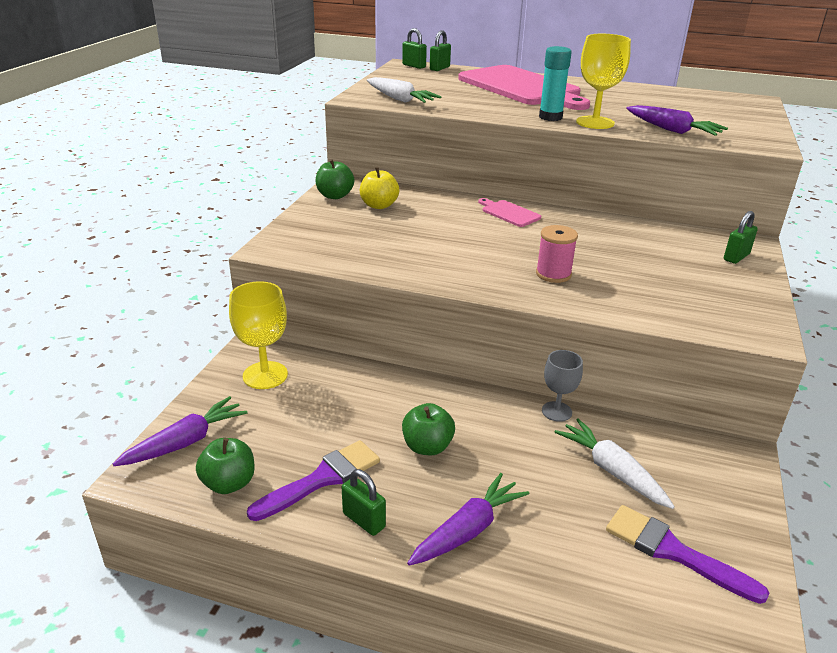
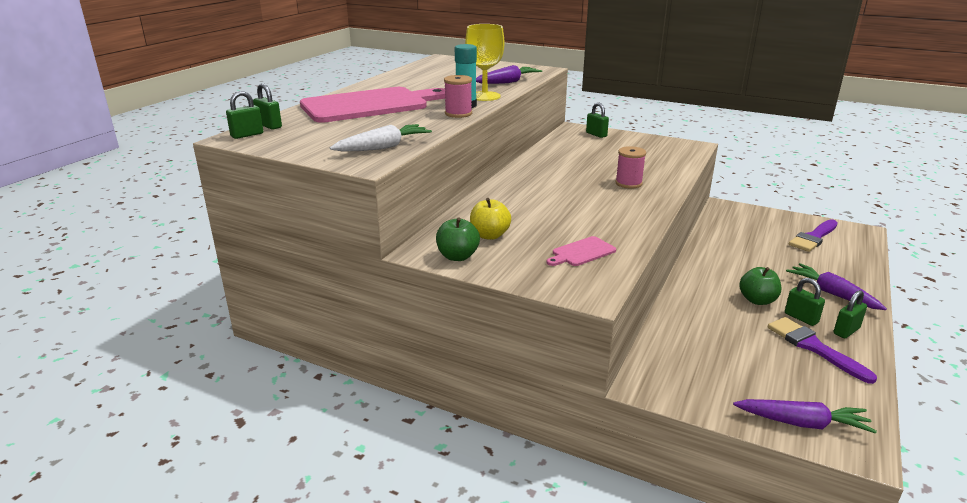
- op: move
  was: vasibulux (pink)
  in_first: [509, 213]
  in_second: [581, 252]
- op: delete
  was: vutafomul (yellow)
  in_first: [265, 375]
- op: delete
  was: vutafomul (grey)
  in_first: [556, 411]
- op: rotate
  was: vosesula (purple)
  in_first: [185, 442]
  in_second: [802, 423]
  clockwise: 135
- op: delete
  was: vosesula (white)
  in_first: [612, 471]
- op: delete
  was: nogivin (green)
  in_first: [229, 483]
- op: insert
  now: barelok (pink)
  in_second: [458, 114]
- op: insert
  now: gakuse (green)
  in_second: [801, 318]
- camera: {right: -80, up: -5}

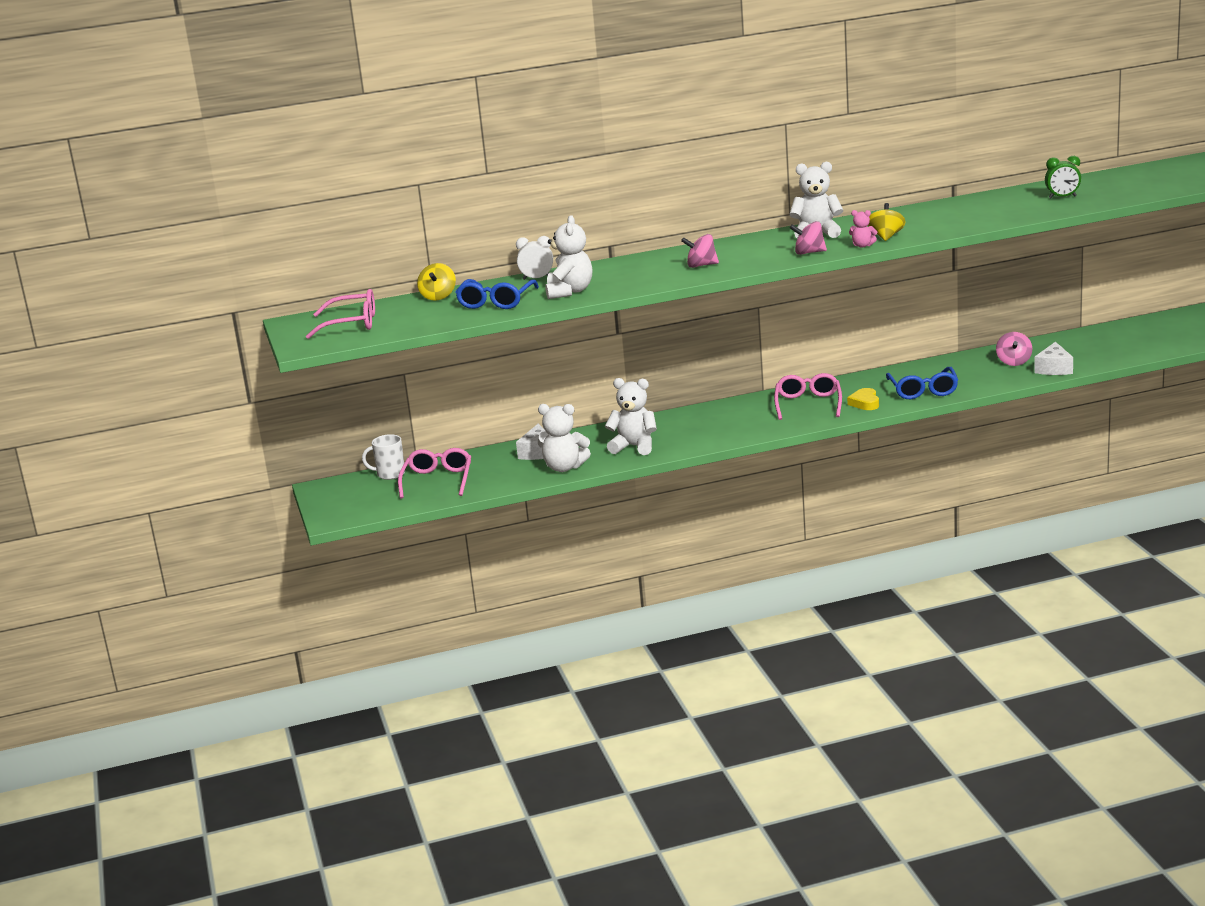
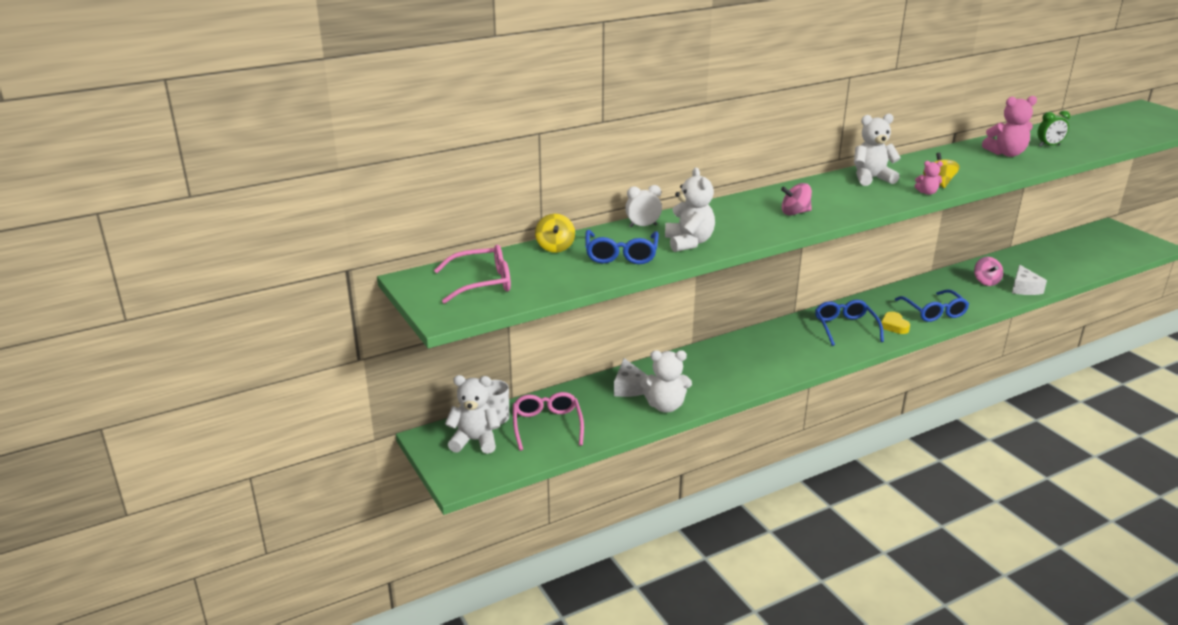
- op: delete
  was: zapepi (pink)
  in_first: [809, 253]
- op: recolor
  was: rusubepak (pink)
  now: rusubepak (blue)
  in_first: [808, 404]
  in_second: [845, 327]
- op: move
  was: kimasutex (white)
  in_first: [634, 446]
  in_second: [475, 441]
- op: insert
  now: kimasutex (pink)
  in_second: [1006, 154]
- camera: {right: -15, up: 5}

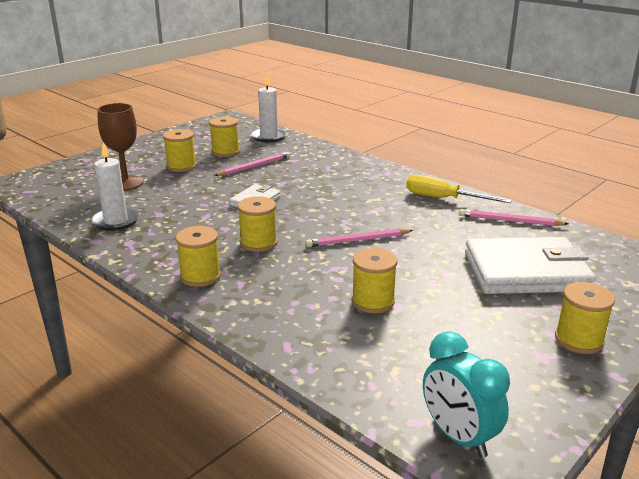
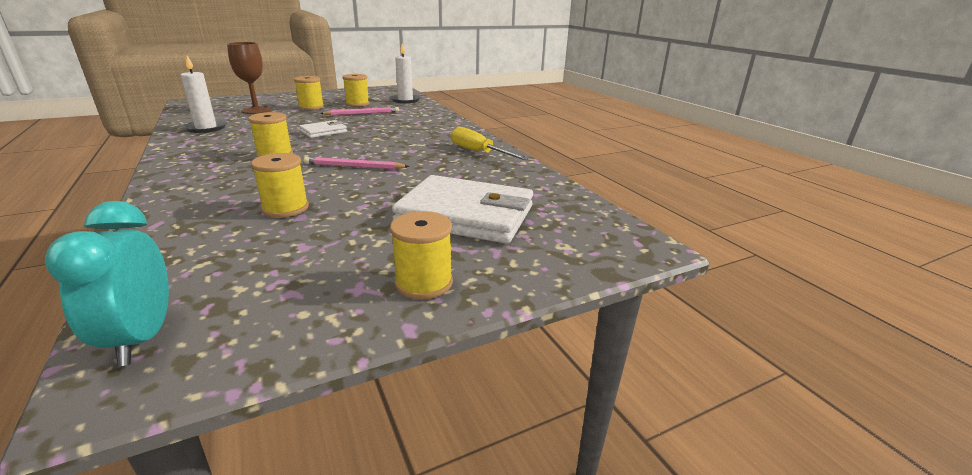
- op: delete
  was: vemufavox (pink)
  in_first: [509, 221]
- op: delete
  was: barelok (yellow)
  in_first: [200, 276]
- camera: {right: 20, up: 0}

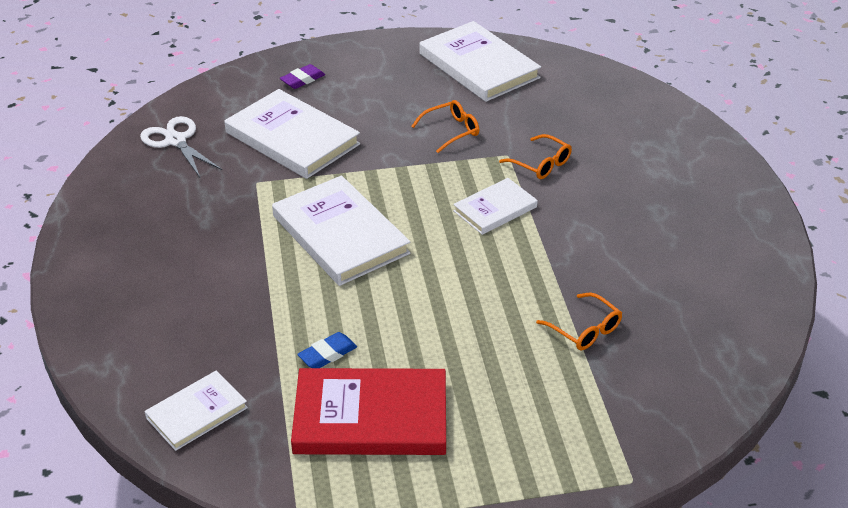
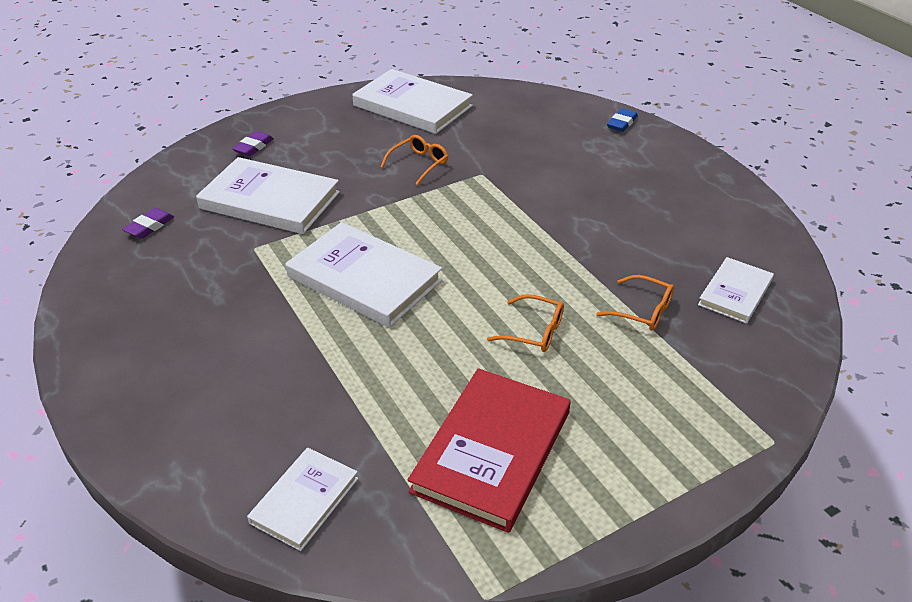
- op: replace
  was: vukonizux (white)
  now: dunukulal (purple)
  in_first: [176, 141]
  in_second: [149, 227]
- op: move
  was: rusubepak (orange)
  in_first: [541, 164]
  in_second: [534, 331]
- op: move
  was: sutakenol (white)
  in_first: [495, 209]
  in_second: [735, 293]
- op: move
  was: dunukulal (blue)
  in_first: [327, 354]
  in_second: [622, 123]
- op: rotate
  was: sutakenol (red)
  in_first: [371, 417]
  in_second: [492, 451]
  clockwise: -45
- camera: {right: -20, up: 0}

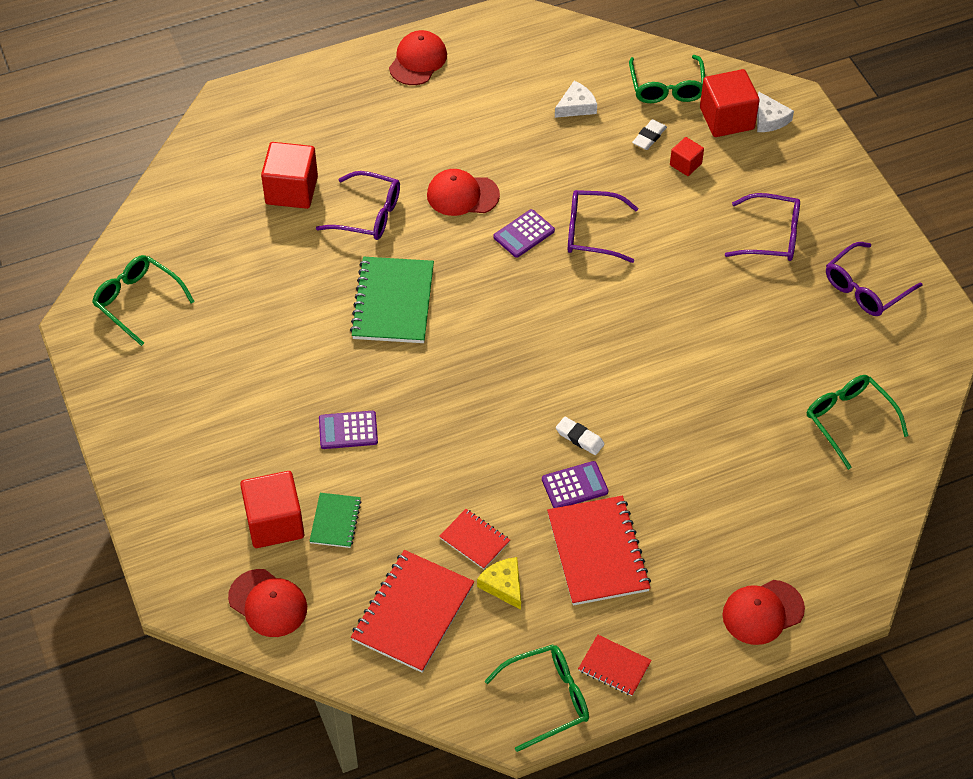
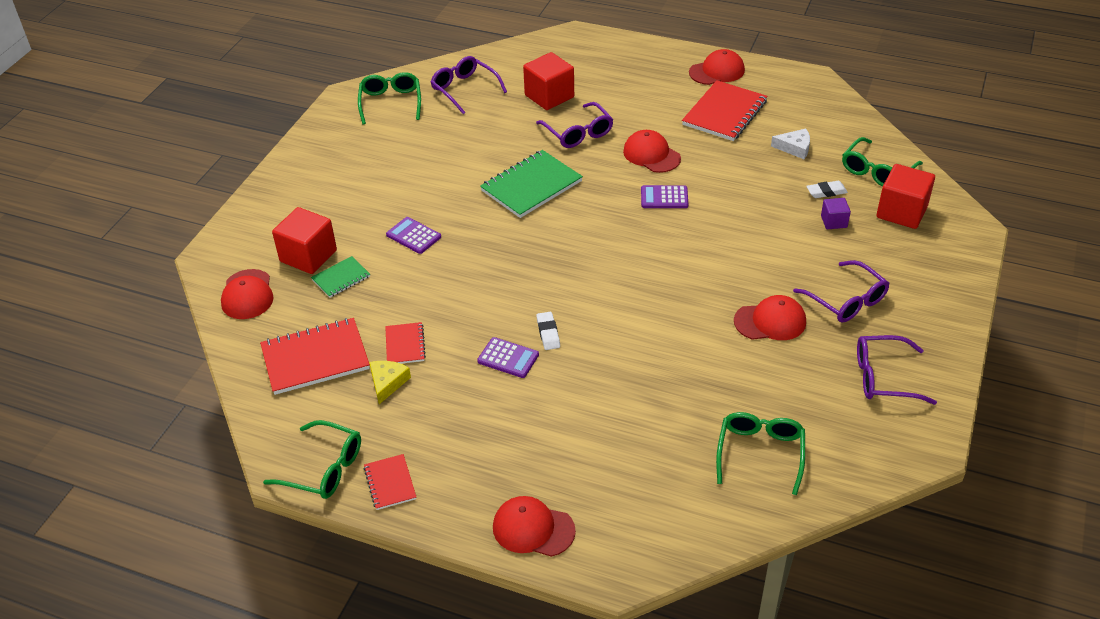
- op: delete
  was: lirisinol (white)
  in_first: [769, 119]
- op: recolor
  was: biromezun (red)
  now: biromezun (purple)
  in_first: [685, 164]
  in_second: [834, 222]
- op: move
  was: rusubepak (purple)
  in_first: [592, 232]
  in_second: [464, 89]
- op: move
  was: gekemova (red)
  in_first: [598, 552]
  in_second: [724, 113]
- op: insert
  now: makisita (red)
  in_second: [770, 321]
- camera: {right: 45, up: -10}

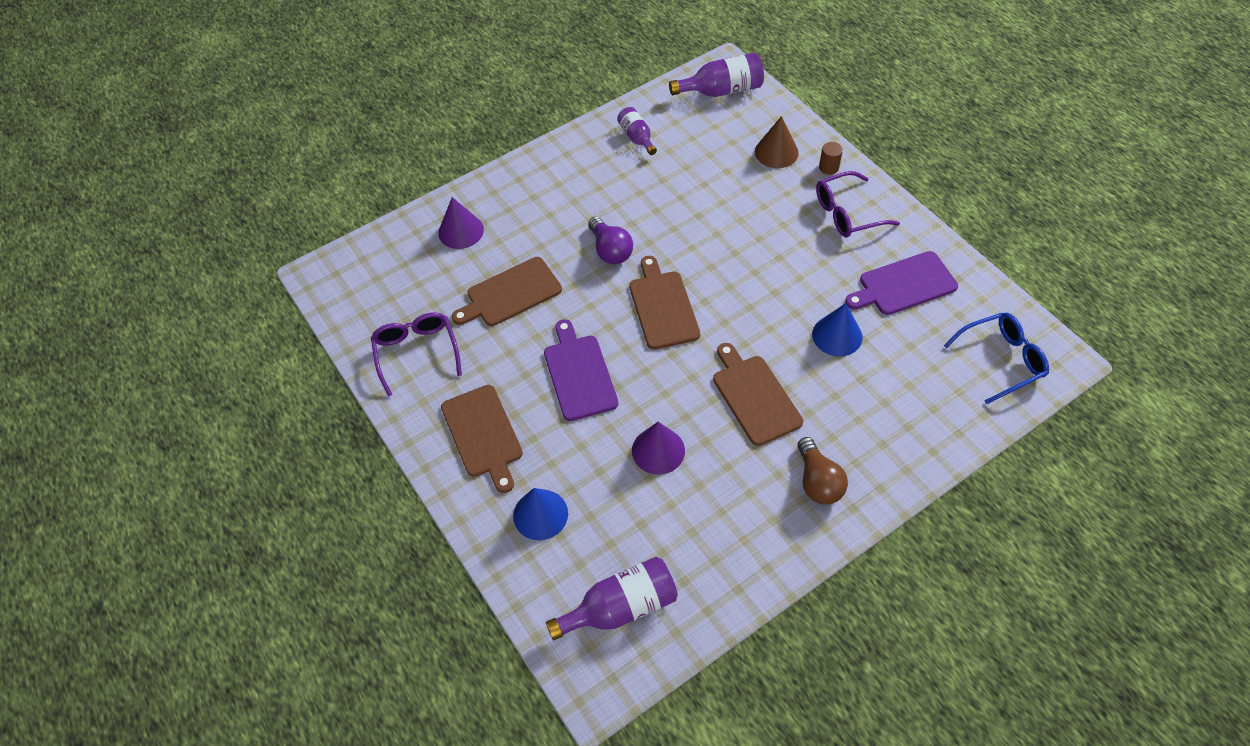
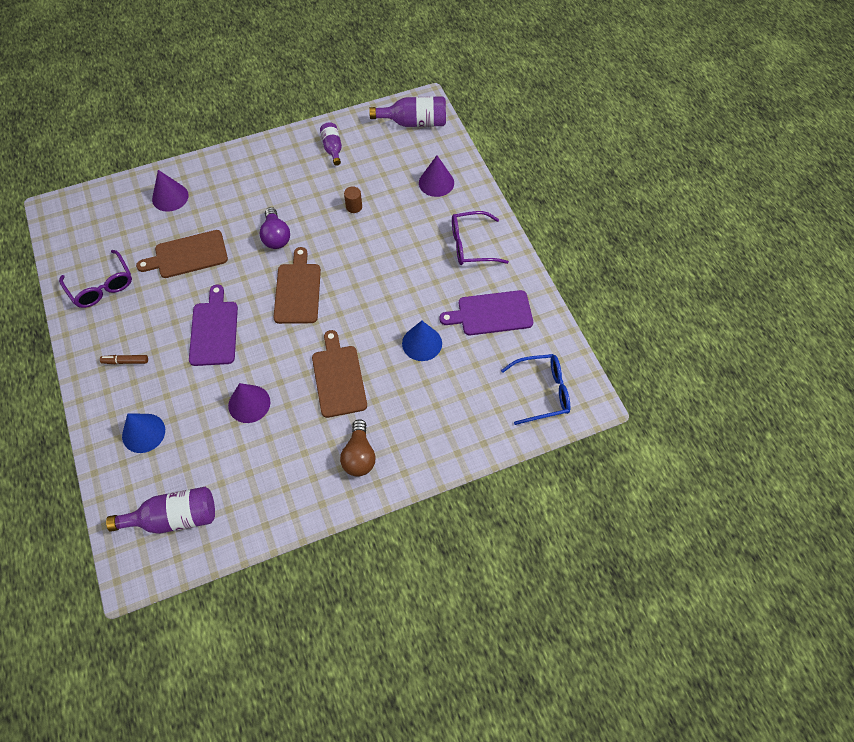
- op: recolor
  was: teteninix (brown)
  now: teteninix (purple)
  in_first: [776, 152]
  in_second: [436, 182]
- op: move
  was: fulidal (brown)
  in_first: [828, 167]
  in_second: [354, 207]
- op: rotate
  was: rusubepak (purple)
  in_first: [417, 352]
  in_second: [101, 286]
  clockwise: 150
- op: replace
  was: vasibulux (brown)
  now: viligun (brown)
  in_first: [483, 434]
  in_second: [125, 361]
- camera: {right: 10, up: 5}

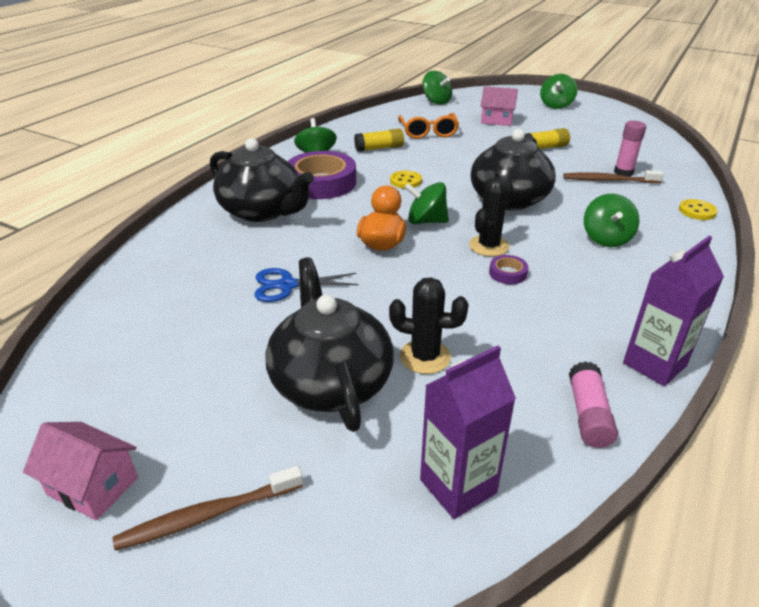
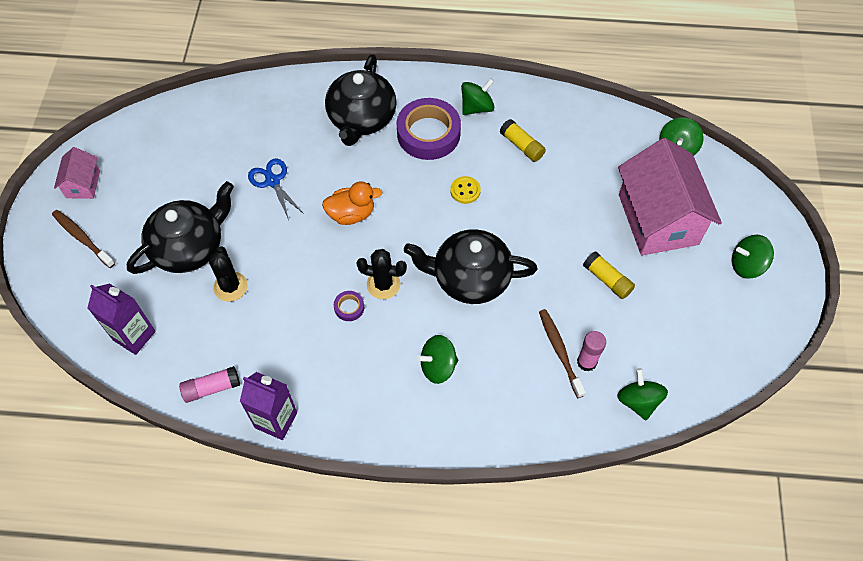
- op: resize
  was: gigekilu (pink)
  in_first: [496, 120]
  in_second: [658, 219]
  ratio: 2.13
- op: delete
  was: rusubepak (orange)
  in_first: [428, 132]
- op: move
  was: zapepi (green)
  in_first: [426, 221]
  in_second: [638, 401]
- op: delete
  was: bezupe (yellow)
  in_first: [697, 211]
- camera: {right: 65, up: 25}

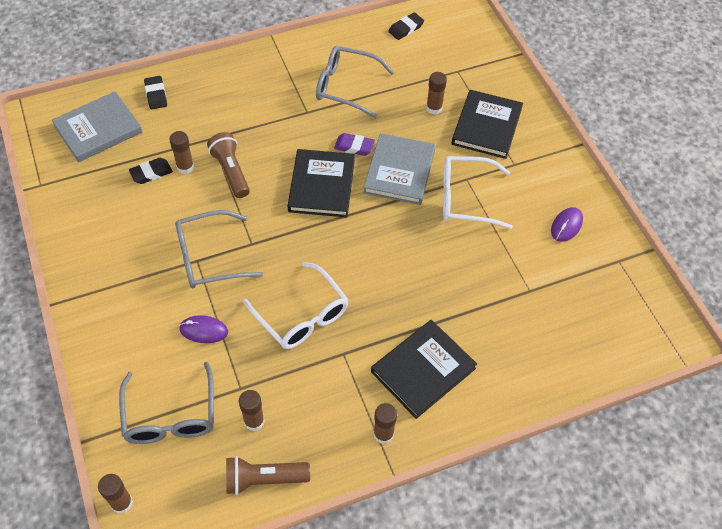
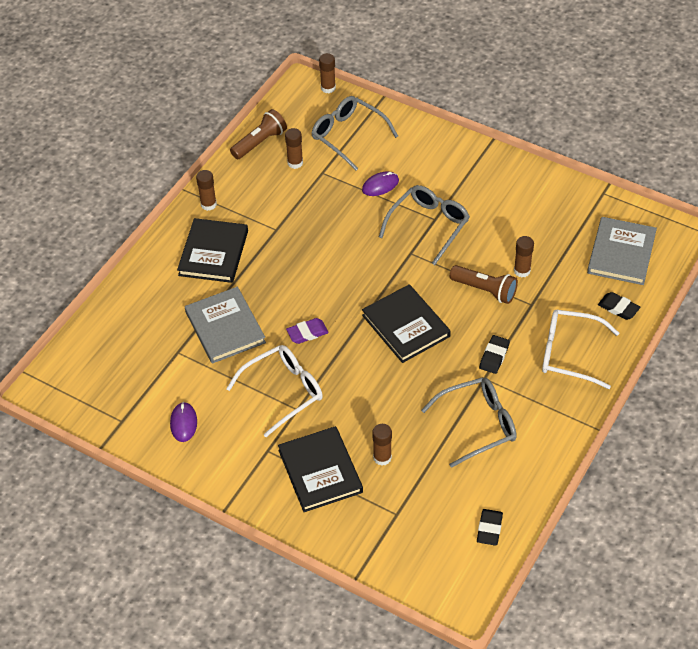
- op: move
  was: dunukulal (purple)
  in_first: [354, 146]
  in_second: [307, 333]
- op: move
  was: sutakenol (grey)
  in_first: [399, 171]
  in_second: [225, 327]
- op: move
  was: dunukulal (black)
  in_first: [151, 173]
  in_second: [494, 356]
- op: move
  was: rusubepak (white)
  in_first: [302, 315]
  in_second: [569, 353]
- camera: {right: 145, up: -5}

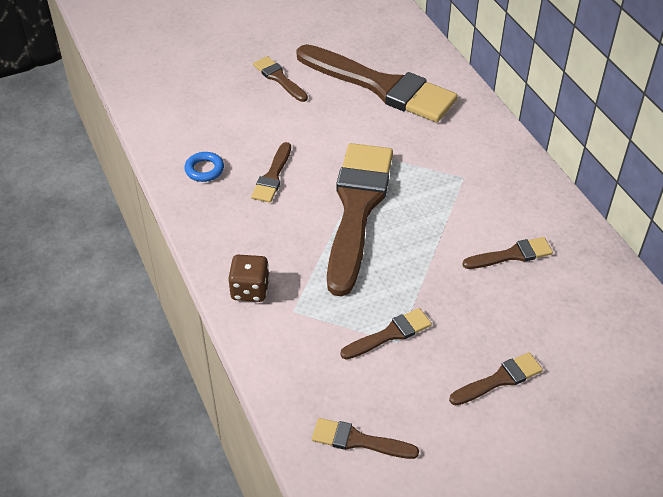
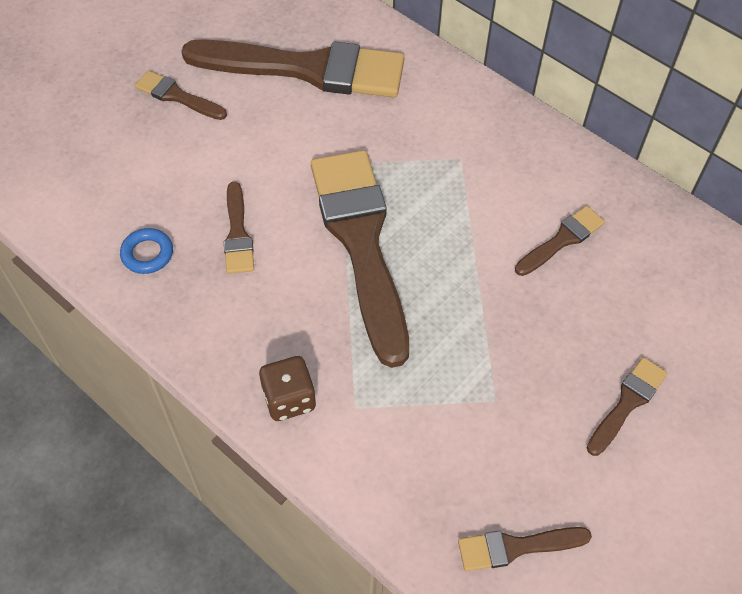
- op: delete
  was: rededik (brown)
  in_first: [390, 334]
- camera: {right: -25, up: 10}

